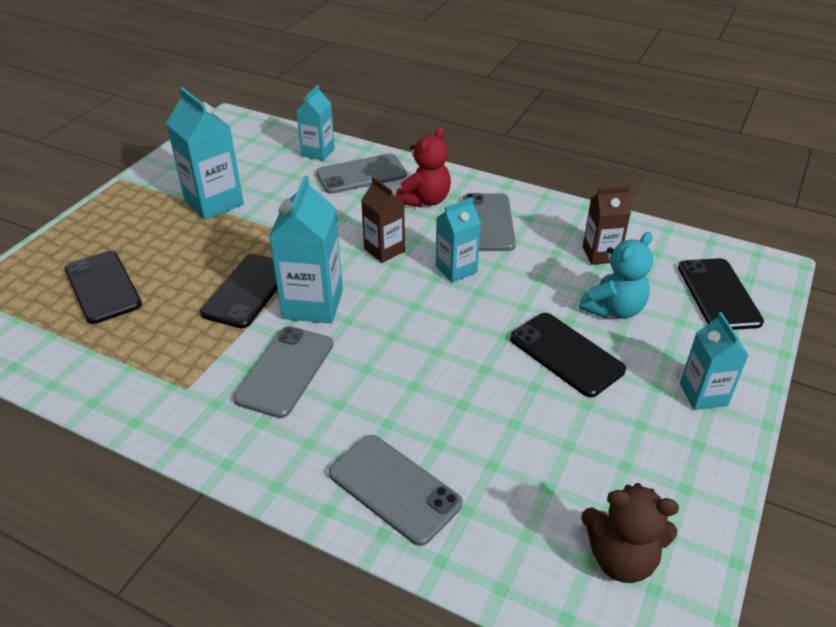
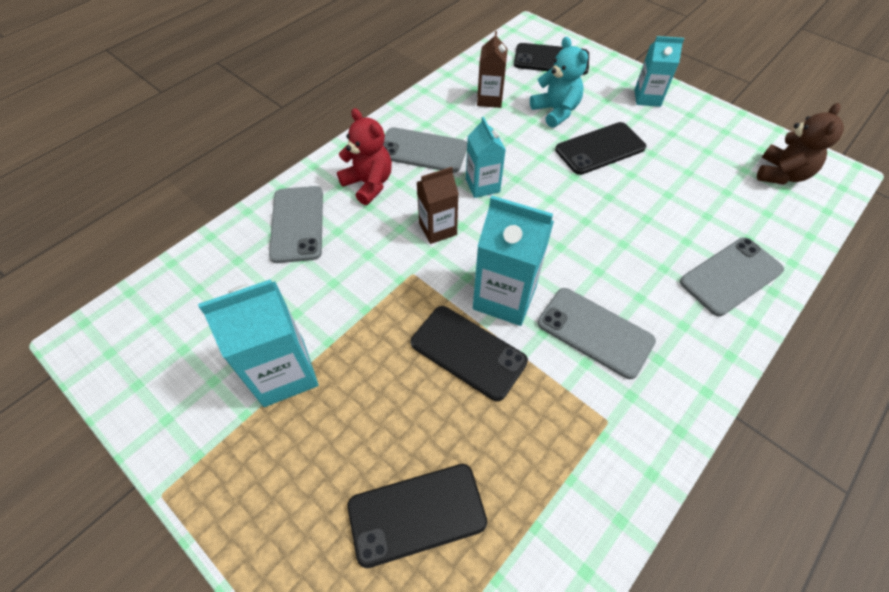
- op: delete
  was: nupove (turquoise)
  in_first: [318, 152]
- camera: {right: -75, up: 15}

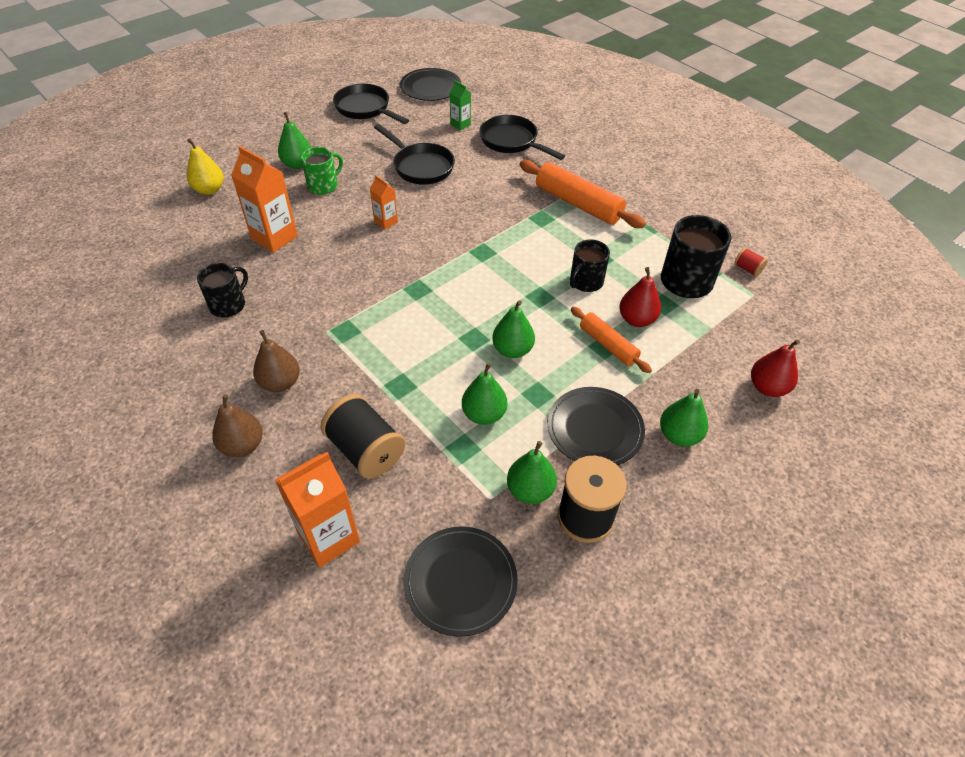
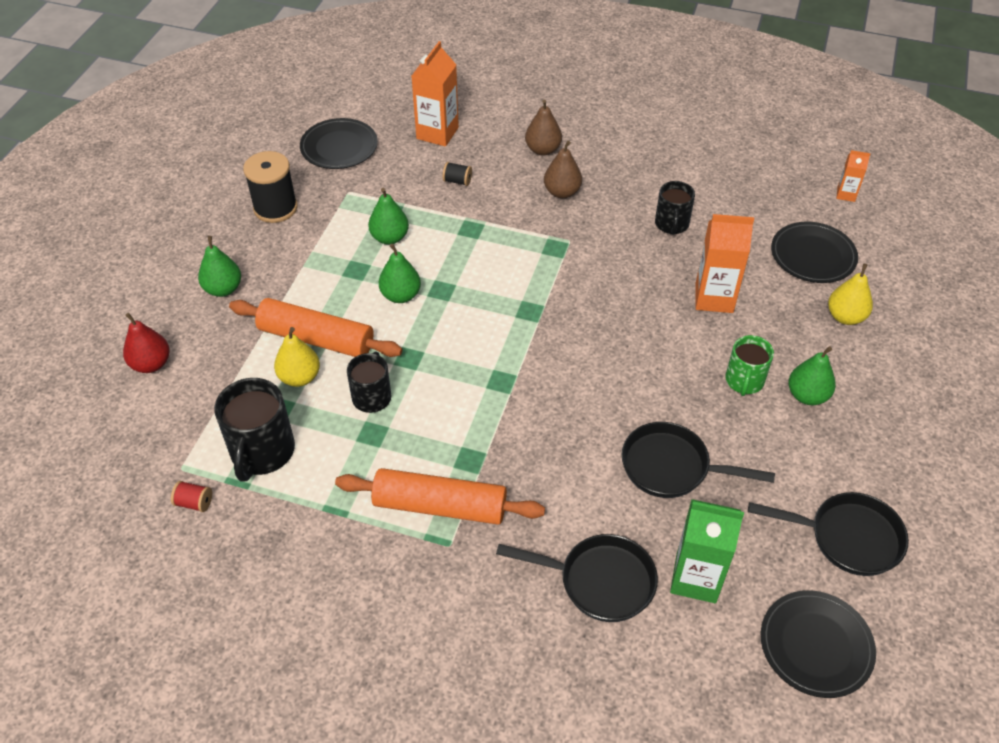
- op: resize
  was: nupove (green)
  in_first: [460, 125]
  in_second: [696, 578]
  ratio: 1.87
- op: move
  was: nupove (orange)
  in_first: [386, 222]
  in_second: [846, 194]
- op: recolor
  was: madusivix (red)
  now: madusivix (yellow)
  in_first: [636, 319]
  in_second: [300, 377]
- op: resize
  was: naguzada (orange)
  in_first: [608, 345]
  in_second: [316, 338]
  ratio: 1.67
- op: move
  was: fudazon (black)
  in_first: [595, 429]
  in_second: [813, 255]
- op: resize
  was: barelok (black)
  in_first: [365, 450]
  in_second: [457, 181]
  ratio: 0.46
- op: delete
  was: madusivix (green)
  in_first: [530, 490]
- camera: {right: 150, up: 0}

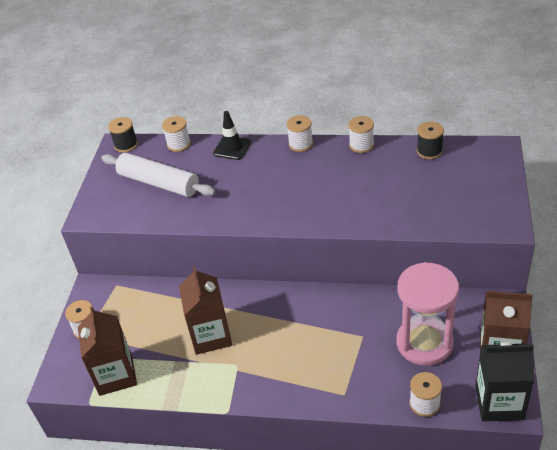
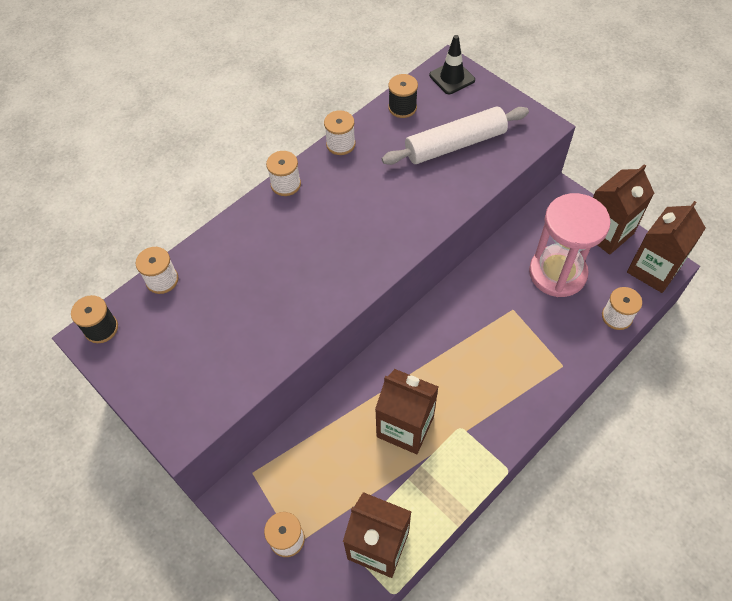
- op: move
  was: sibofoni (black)
  in_first: [232, 148]
  in_second: [452, 78]
- op: move
  was: naguzada (white)
  in_first: [159, 183]
  in_second: [455, 144]
- op: recolor
  was: nupove (black)
  now: nupove (brown)
  in_first: [499, 402]
  in_second: [653, 269]
- camera: {right: -55, up: 15}

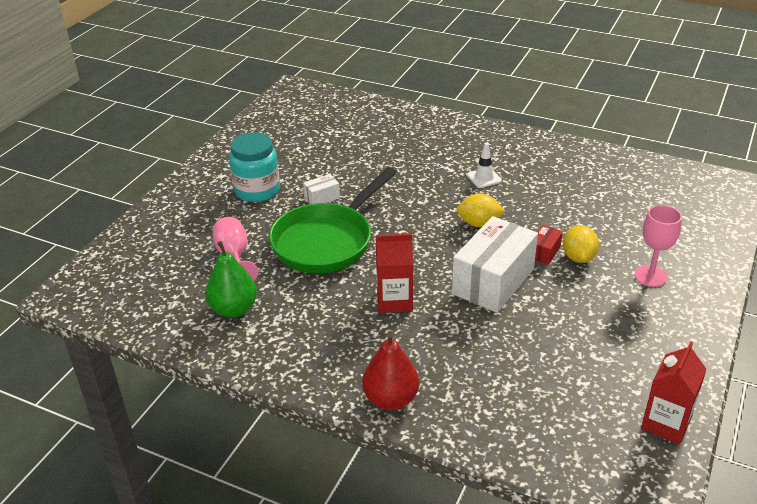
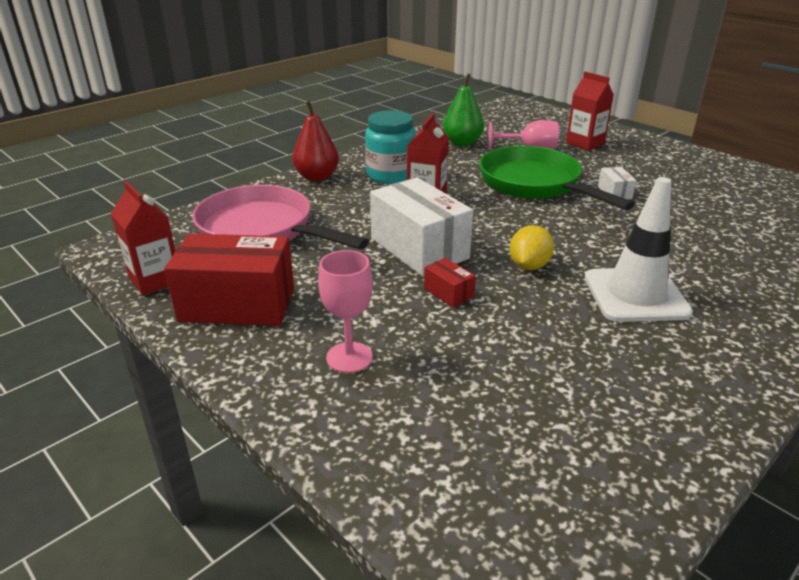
- op: move
  was: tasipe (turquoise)
  in_first: [257, 190]
  in_second: [390, 175]
- op: resize
  was: sibofoni (white)
  in_first: [484, 178]
  in_second: [635, 295]
  ratio: 2.09
- op: delete
  was: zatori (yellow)
  in_first: [578, 257]
- op: insert
  now: nupove (red)
  in_second: [585, 143]
- op: insert
  now: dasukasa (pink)
  in_second: [262, 230]
- op: insert
  now: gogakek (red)
  in_second: [237, 304]
- camera: {right: 110, up: -5}

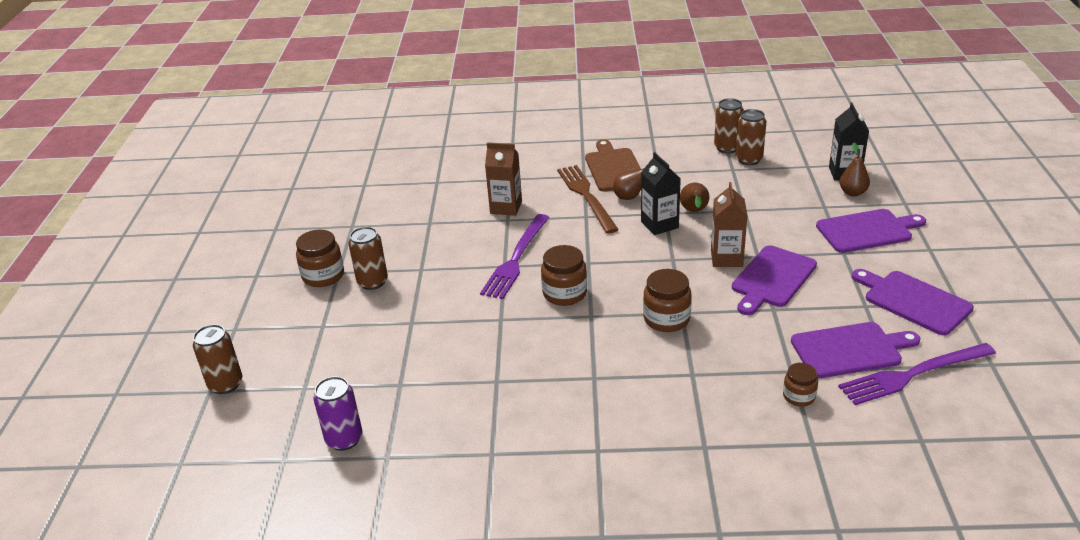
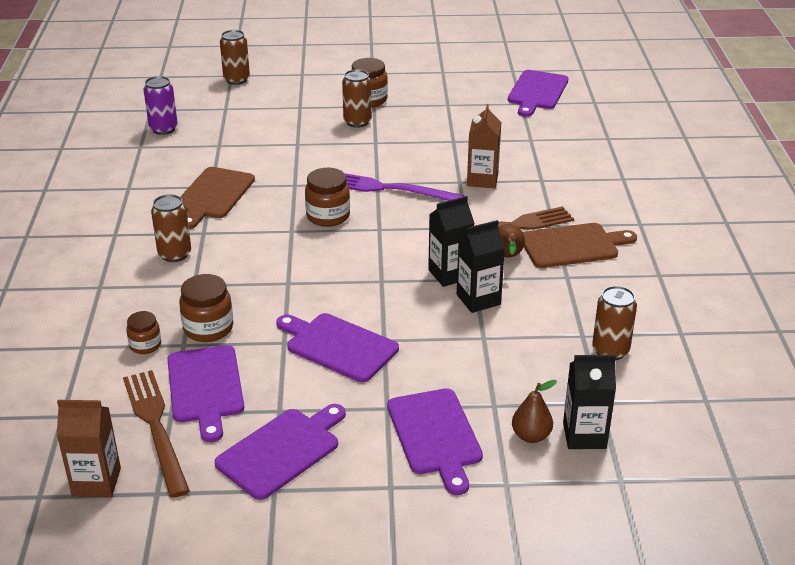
- op: move
  was: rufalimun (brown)
  in_first: [727, 148]
  in_second: [175, 254]
- op: move
  was: nupove (brown)
  in_first: [726, 258]
  in_second: [96, 482]
- op: replace
  was: madusivix (brown)
  now: nupove (black)
  in_first: [694, 211]
  in_second: [478, 299]
- op: move
  was: tasipe (brown)
  in_first: [666, 319]
  in_second: [208, 328]
- op: recolor
  was: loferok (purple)
  now: loferok (brown)
  in_first: [912, 374]
  in_second: [156, 427]
- op: insert
  now: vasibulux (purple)
  in_second: [537, 92]
- op: insert
  now: vasibulux (brown)
  in_second: [213, 195]
- camera: {right: 85, up: 0}

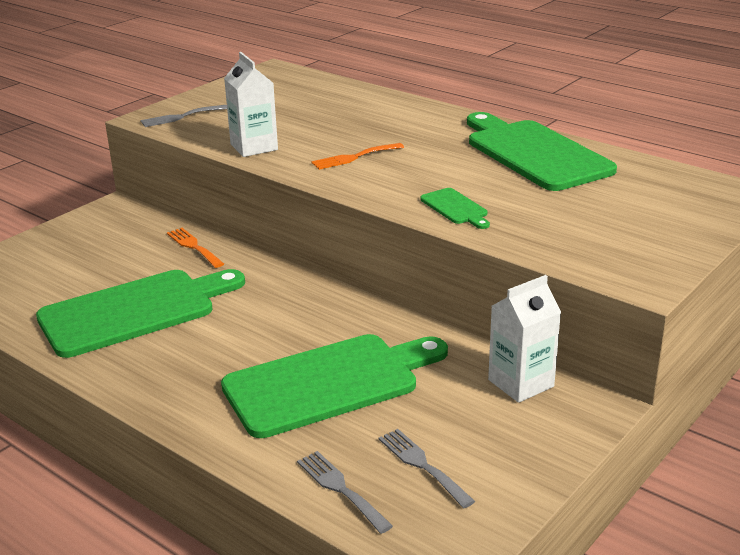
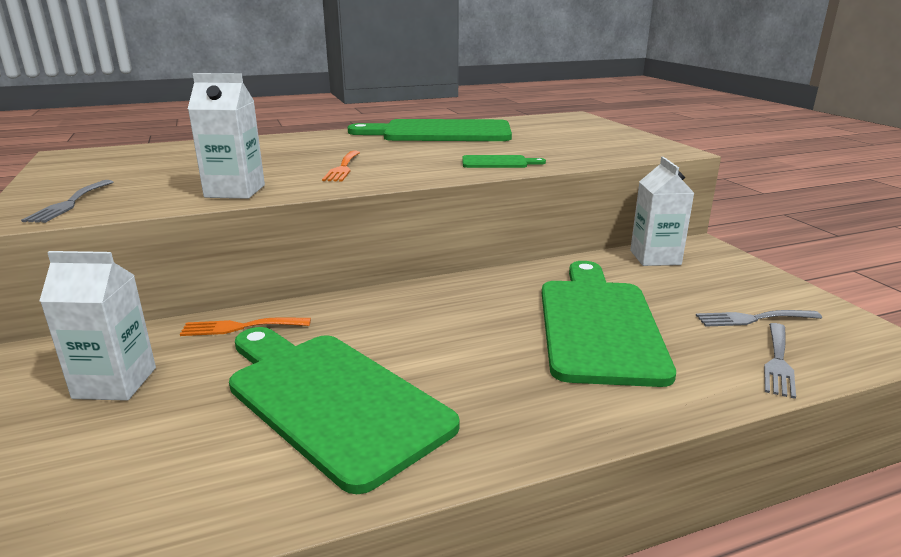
- op: rotate
  was: vasibulux (green)
  in_first: [134, 311]
  in_second: [331, 400]
  clockwise: -45
- op: rotate
  was: loferok (grey)
  in_first: [340, 488]
  in_second: [778, 362]
  clockwise: -60
- op: insert
  now: nupove (white)
  in_second: [115, 383]
- camera: {right: -60, up: -5}

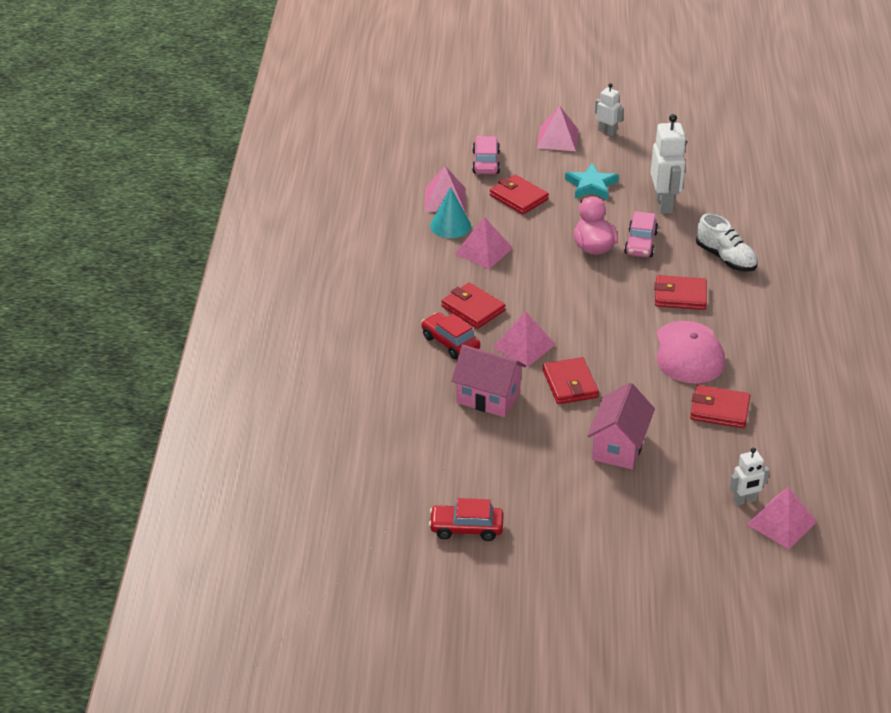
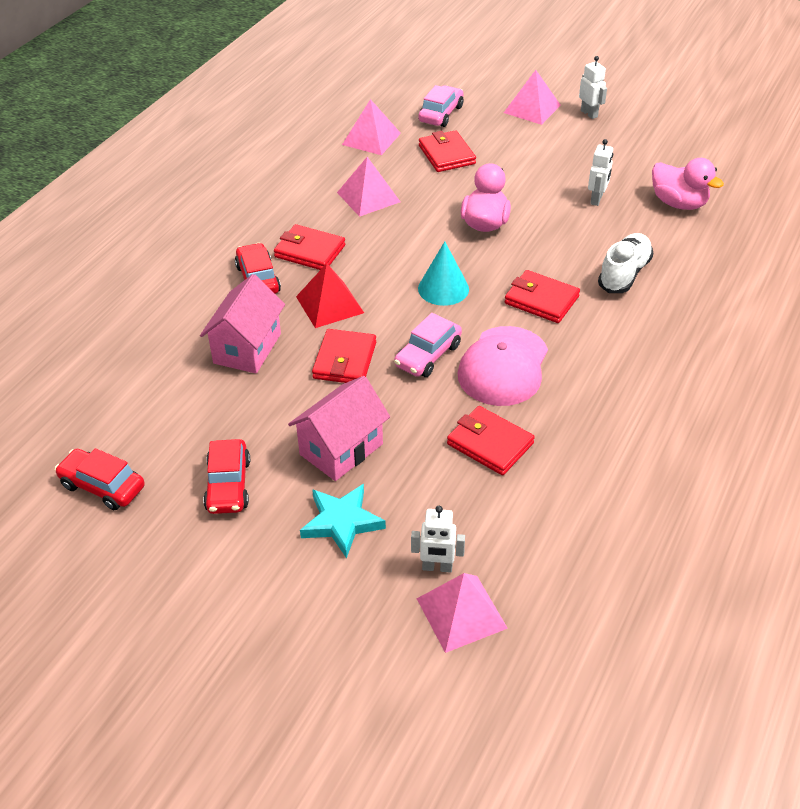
- op: resize
  was: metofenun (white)
  in_first: [664, 204]
  in_second: [596, 199]
  ratio: 0.56
- op: move
  was: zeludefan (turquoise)
  in_first: [591, 185]
  in_second: [342, 522]
- op: move
  was: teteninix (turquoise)
  in_first: [450, 225]
  in_second: [443, 288]
- op: move
  was: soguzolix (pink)
  in_first: [640, 243]
  in_second: [428, 355]
- op: rotate
  was: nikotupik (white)
  in_first: [725, 258]
  in_second: [624, 274]
  clockwise: -135
- op: rotate
  was: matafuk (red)
  in_first: [473, 309]
  in_second: [309, 251]
  clockwise: -45
- op: recolor
  was: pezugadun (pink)
  now: pezugadun (red)
  in_first: [524, 346]
  in_second: [329, 304]
- op: rotate
  was: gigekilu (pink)
  in_first: [488, 398]
  in_second: [247, 348]
  clockwise: 60
- op: insert
  now: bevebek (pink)
  in_second: [678, 203]
- op: insert
  now: soguzolix (red)
  in_second: [228, 485]
- camera: {right: 25, up: 5}

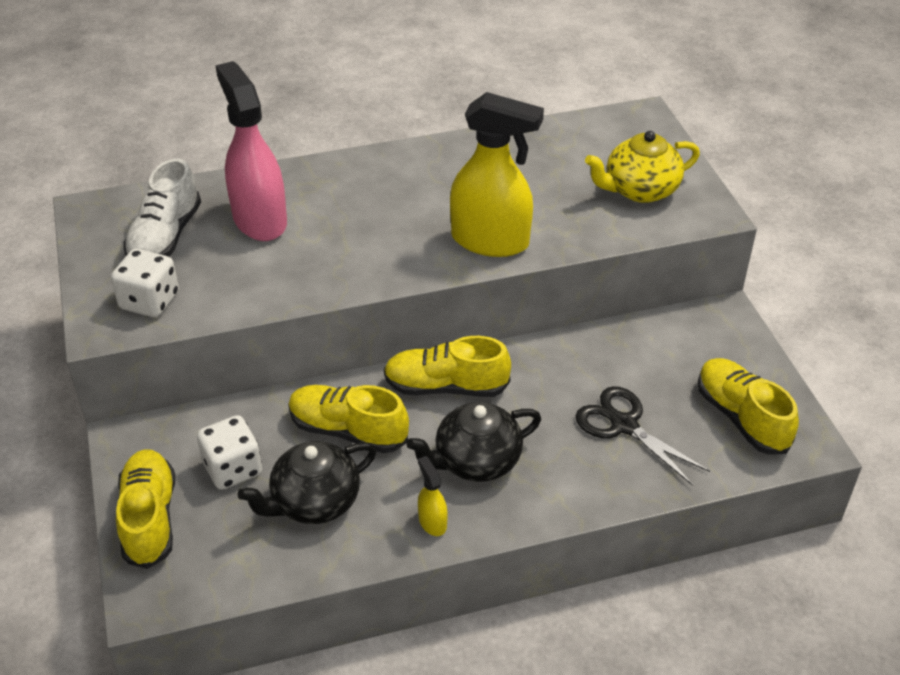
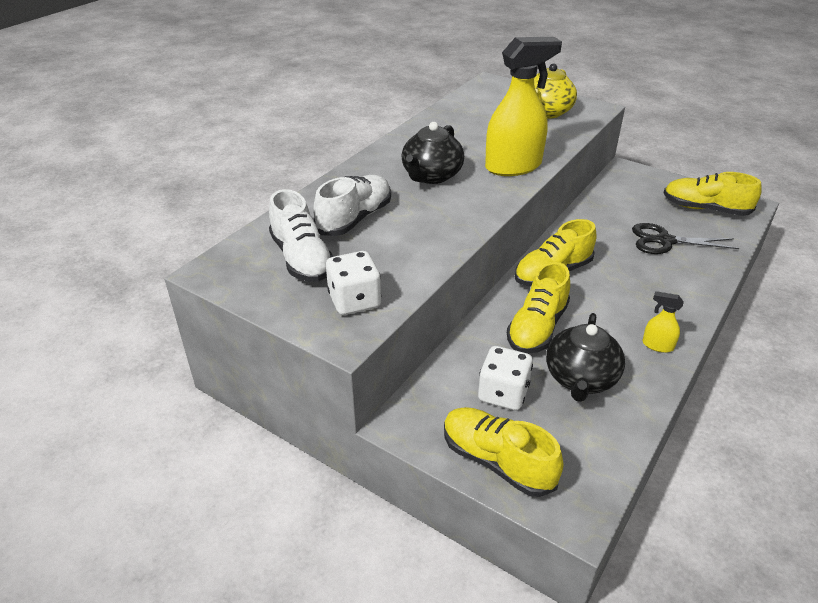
- op: replace
  was: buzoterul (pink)
  now: nikotupik (white)
  in_first: [259, 220]
  in_second: [355, 218]
- op: rotate
  was: nikotupik (yellow)
  in_first: [348, 431]
  in_second: [537, 328]
  clockwise: -45
- op: move
  was: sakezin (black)
  in_first: [476, 461]
  in_second: [431, 176]
- camera: {right: -40, up: -5}

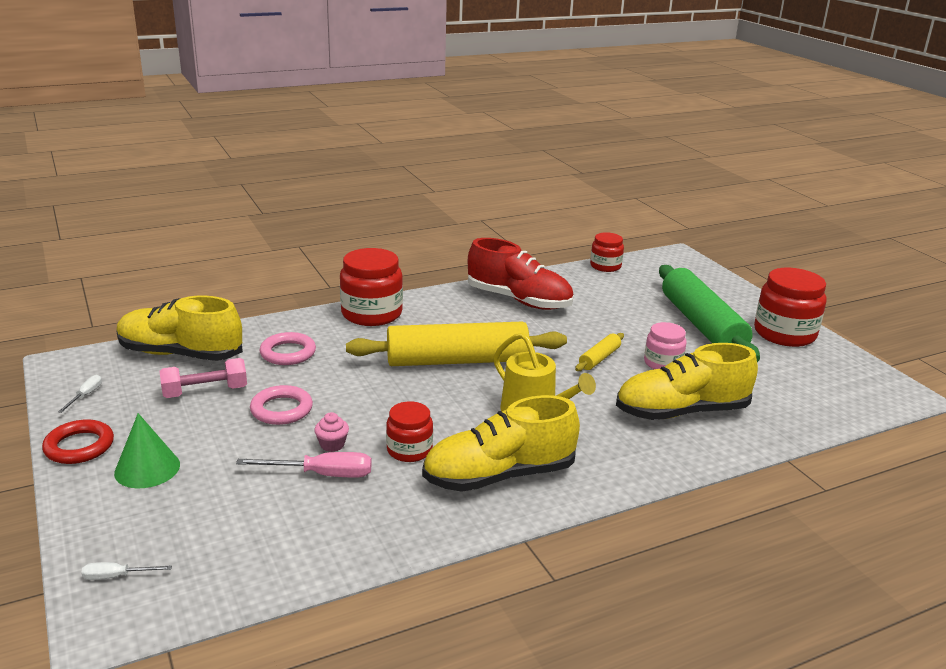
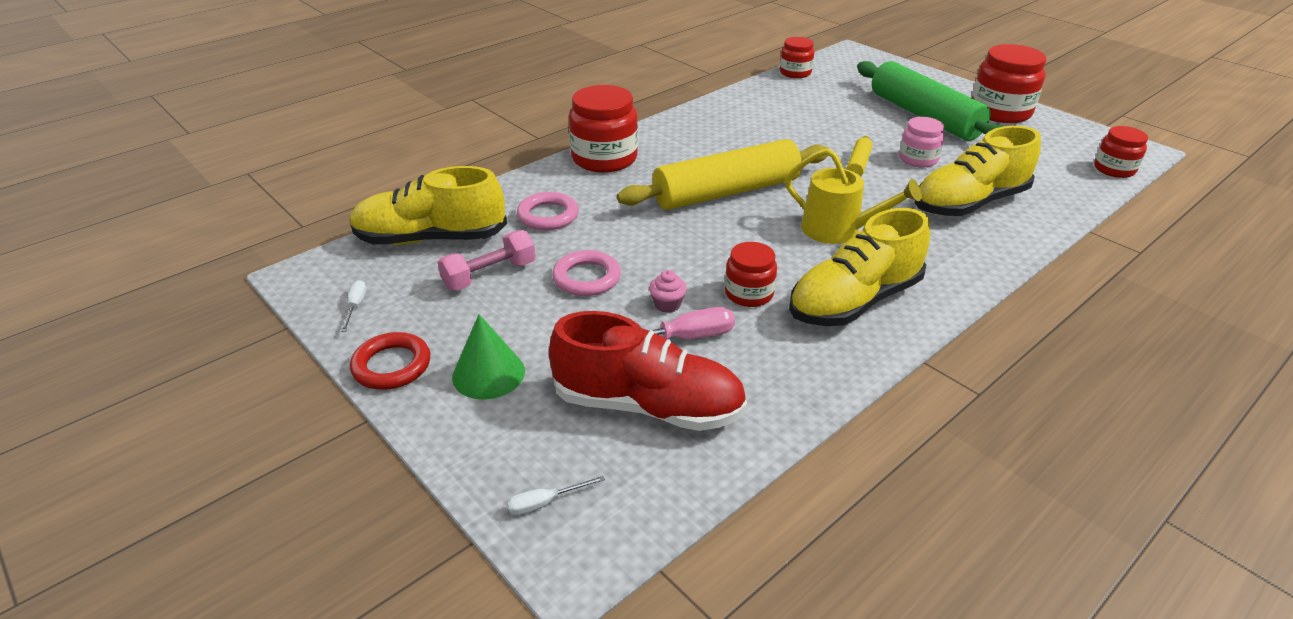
- op: move
  was: nikotupik (red)
  in_first: [519, 300]
  in_second: [648, 406]
- op: insert
  now: tasipe (red)
  in_second: [1114, 169]
- camera: {right: -15, up: 10}

